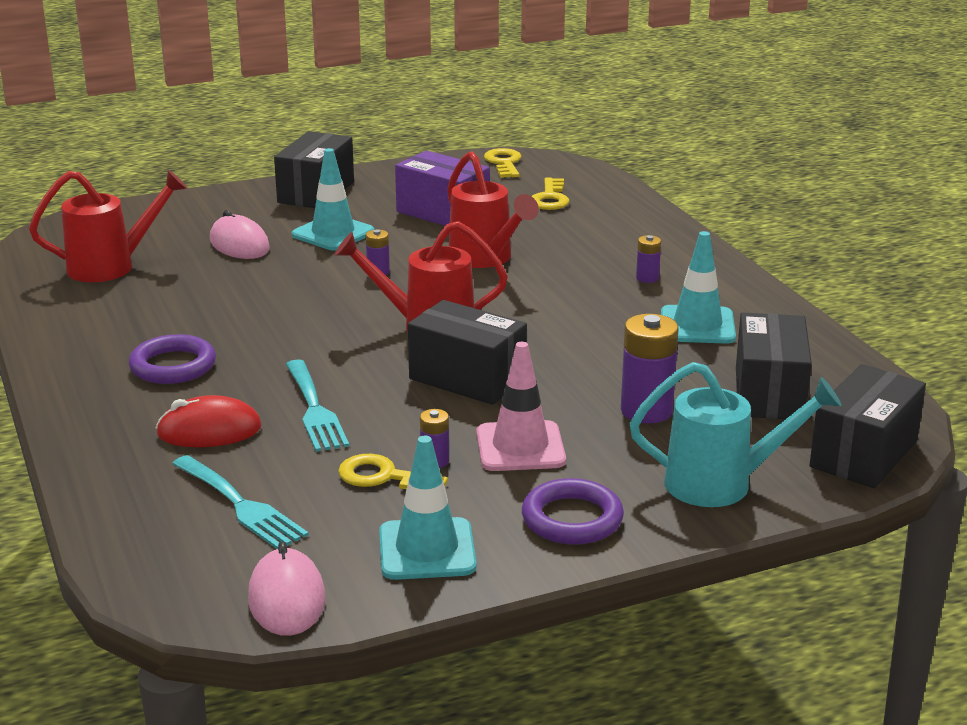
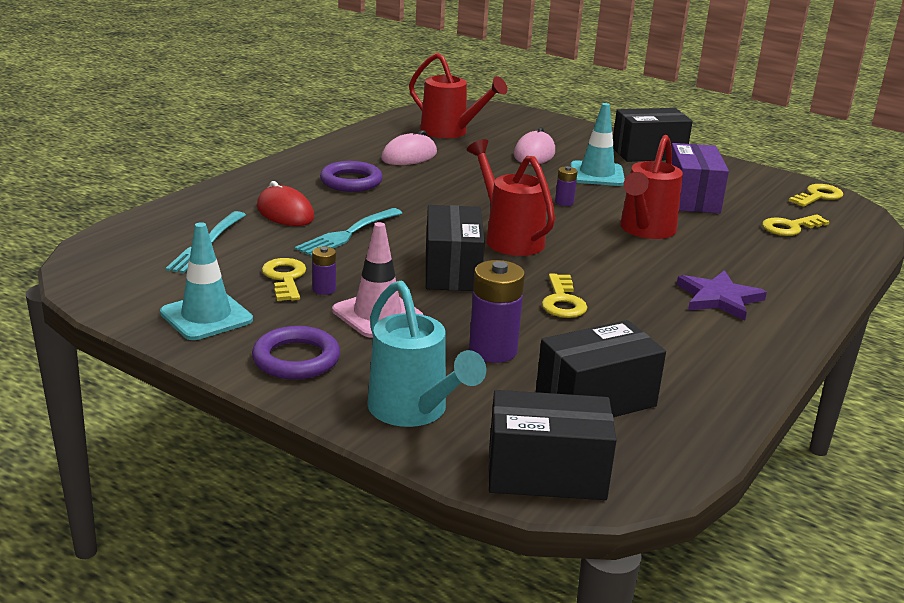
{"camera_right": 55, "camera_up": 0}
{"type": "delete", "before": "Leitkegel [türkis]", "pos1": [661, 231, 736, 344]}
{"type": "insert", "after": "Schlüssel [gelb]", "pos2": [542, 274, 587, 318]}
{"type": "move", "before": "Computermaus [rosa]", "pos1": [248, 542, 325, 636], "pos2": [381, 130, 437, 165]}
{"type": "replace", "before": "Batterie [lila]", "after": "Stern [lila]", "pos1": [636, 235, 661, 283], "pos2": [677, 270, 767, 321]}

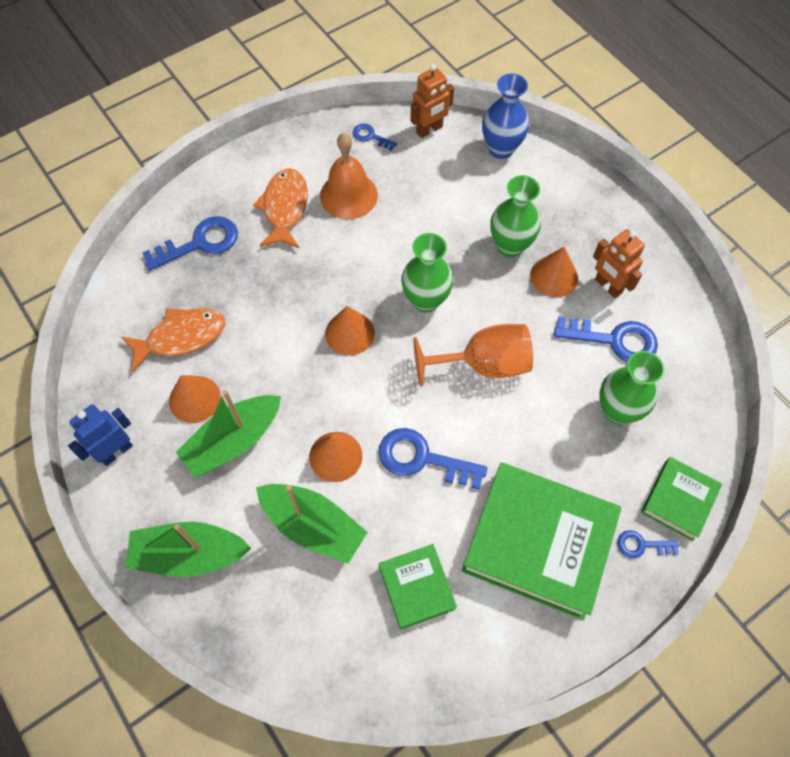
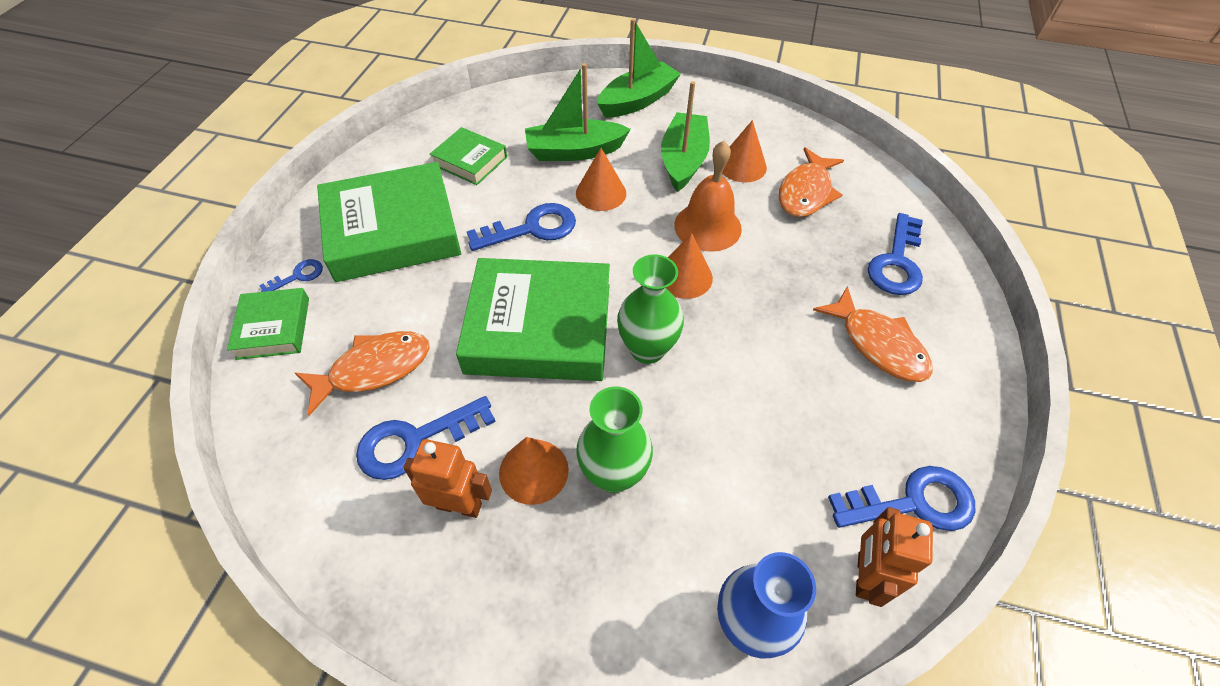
{"camera_right": 140, "camera_up": -10}
{"type": "delete", "before": "Roboter [blau]", "pos1": [68, 404, 133, 466]}
{"type": "move", "before": "Glocke [orange]", "pos1": [320, 133, 378, 219], "pos2": [674, 141, 742, 252]}
{"type": "replace", "before": "Kelch [orange]", "after": "Buch [grün]", "pos1": [413, 324, 533, 387], "pos2": [456, 258, 610, 381]}
{"type": "replace", "before": "Vase [grün]", "after": "Fisch [orange]", "pos1": [599, 351, 665, 424], "pos2": [295, 331, 430, 416]}
{"type": "resize", "before": "Schlüssel [blau]", "pos1": [353, 123, 397, 151], "pos2": [828, 466, 975, 531], "scale": 1.89}

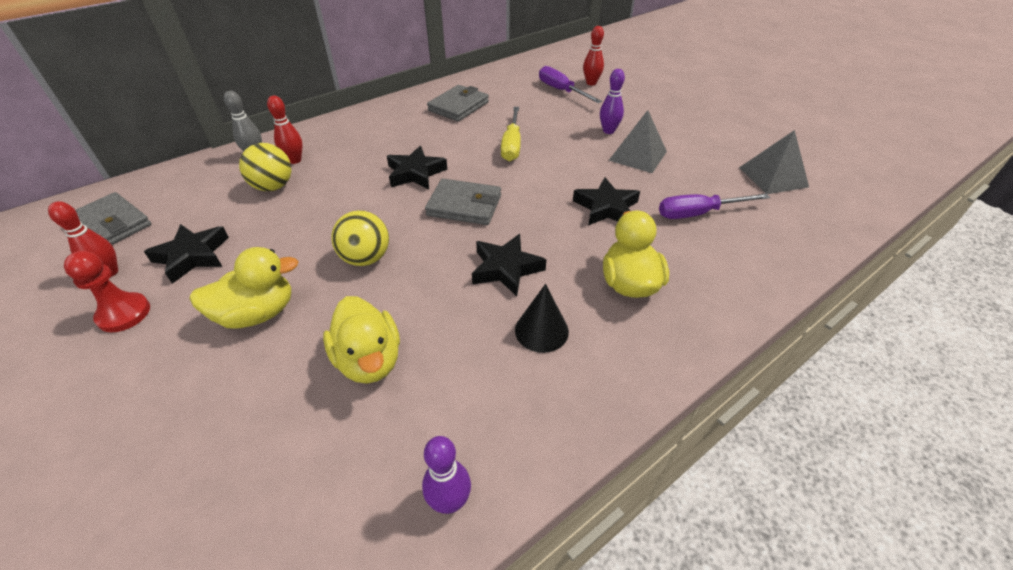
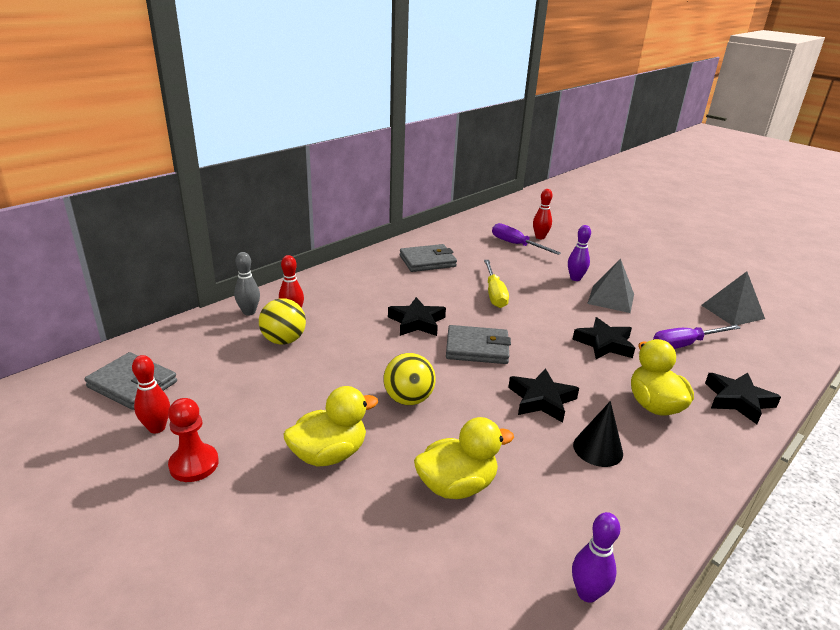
{"camera_right": -10, "camera_up": -15}
{"type": "move", "before": "Stern [schwarz]", "pos1": [144, 224, 229, 284], "pos2": [705, 373, 781, 424]}
{"type": "rotate", "before": "Ente [gelb]", "pos1": [323, 296, 400, 384], "pos2": [414, 417, 514, 499], "turn": -75}
{"type": "rotate", "before": "Geldbörse [grau]", "pos1": [427, 85, 489, 122], "pos2": [400, 244, 457, 272], "turn": 45}

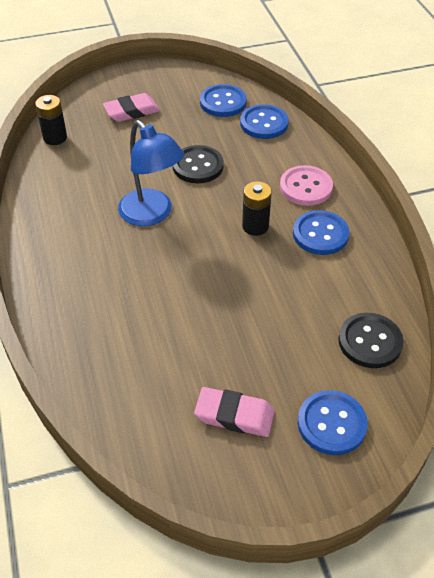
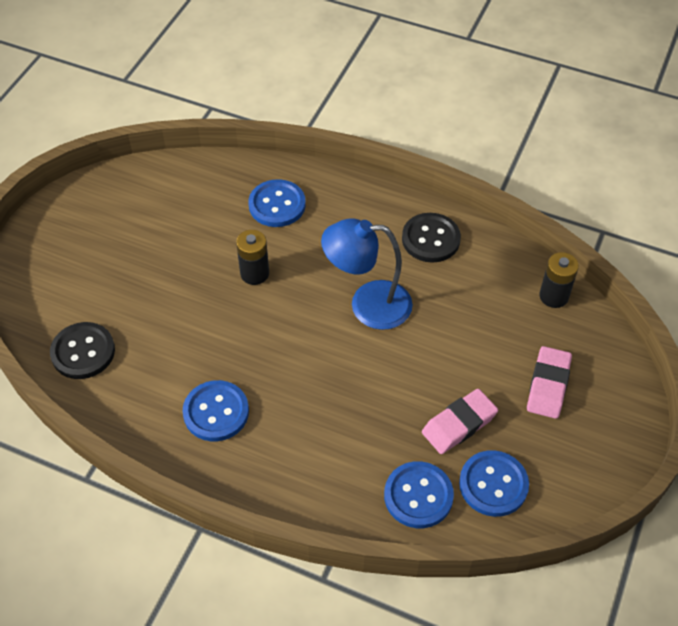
{"camera_right": 130, "camera_up": 5}
{"type": "delete", "before": "Knopf [rosa]", "pos1": [280, 165, 333, 206]}
{"type": "move", "before": "Knopf [schwarz]", "pos1": [173, 145, 224, 183], "pos2": [402, 213, 461, 263]}
{"type": "move", "before": "Radiergummi [rosa]", "pos1": [194, 387, 275, 437], "pos2": [422, 389, 498, 454]}
{"type": "move", "before": "Batterie [schwarz]", "pos1": [242, 181, 272, 236], "pos2": [236, 230, 269, 285]}
{"type": "move", "before": "Knopf [blau]", "pos1": [298, 390, 368, 455], "pos2": [248, 179, 306, 227]}

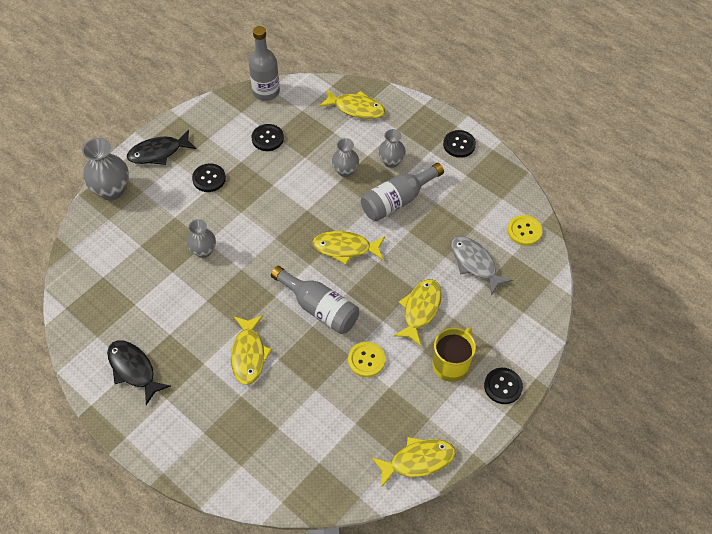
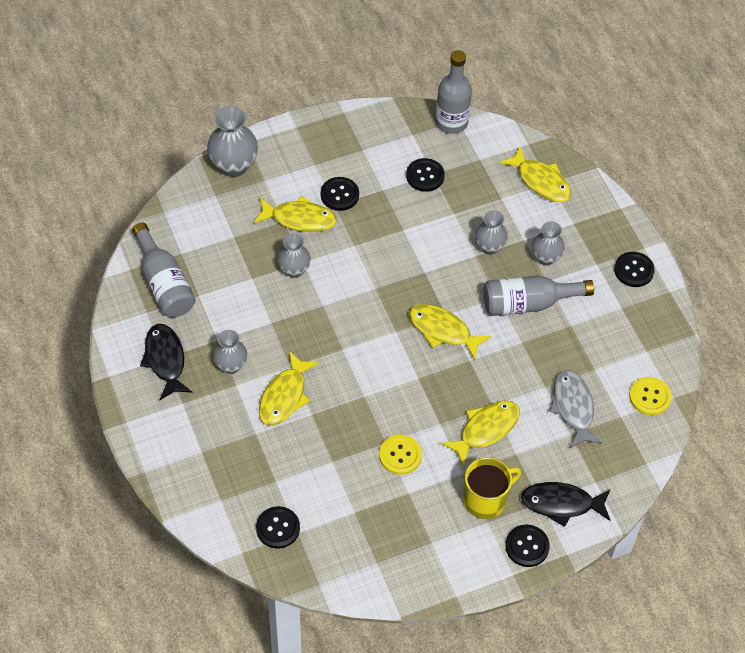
{"camera_right": 25, "camera_up": 0}
{"type": "insert", "after": "Vase [grau]", "pos2": [213, 330, 247, 374]}
{"type": "insert", "after": "Knopf [schwarz]", "pos2": [256, 506, 300, 549]}
{"type": "move", "before": "Fisch [schwarz]", "pos1": [127, 130, 196, 165], "pos2": [521, 482, 611, 527]}
{"type": "move", "before": "Flasche [grau]", "pos1": [271, 266, 359, 334], "pos2": [132, 222, 196, 317]}
{"type": "move", "before": "Fisch [gelb]", "pos1": [372, 437, 455, 487], "pos2": [254, 196, 337, 232]}

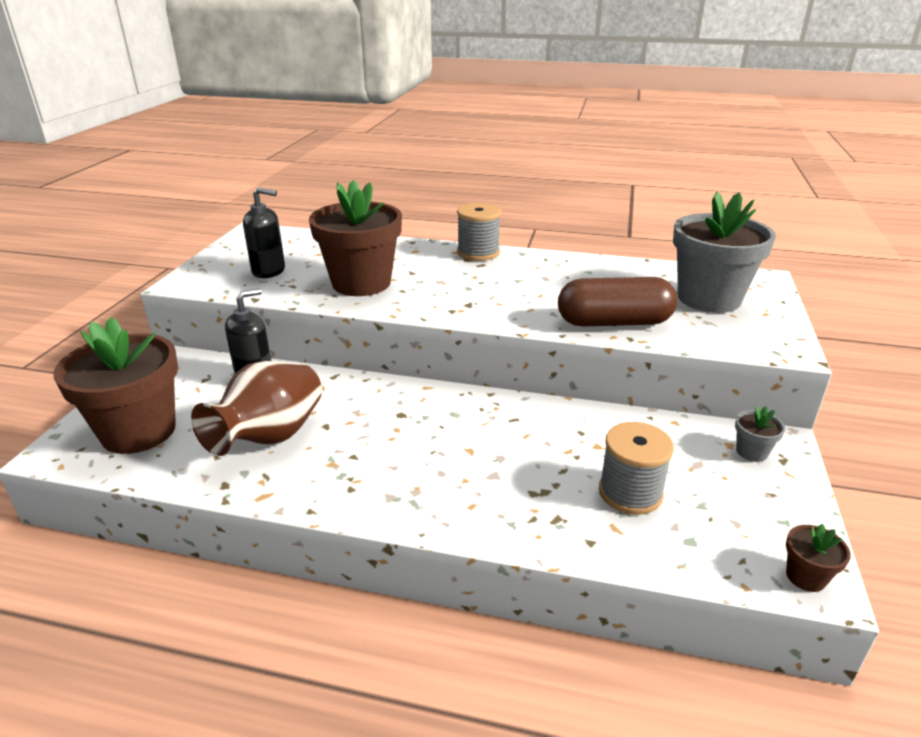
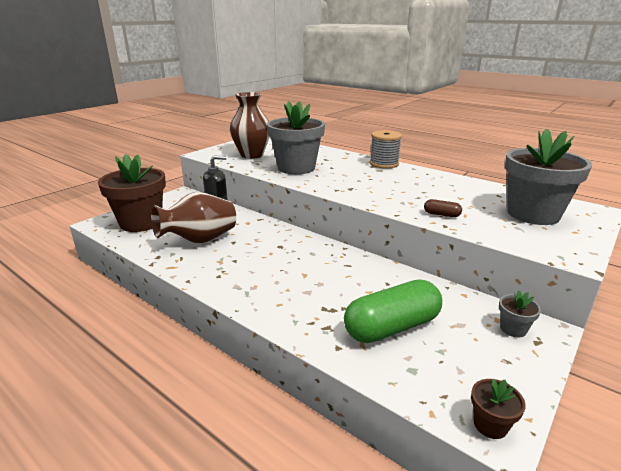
{"camera_right": 25, "camera_up": -5}
{"type": "replace", "before": "Seifenspender [schwarz]", "after": "Vase [braun]", "pos1": [243, 187, 285, 278], "pos2": [230, 92, 269, 159]}
{"type": "replace", "before": "Garnrolle [grau]", "after": "Kapsel [grün]", "pos1": [599, 422, 674, 515], "pos2": [344, 279, 442, 343]}
{"type": "recolor", "before": "Blumentopf [braun]", "after": "Blumentopf [grau]", "pos1": [309, 180, 402, 296], "pos2": [267, 101, 325, 174]}
{"type": "resize", "before": "Kapsel [braun]", "pos1": [558, 277, 677, 327], "pos2": [424, 199, 462, 217], "scale": 0.42}

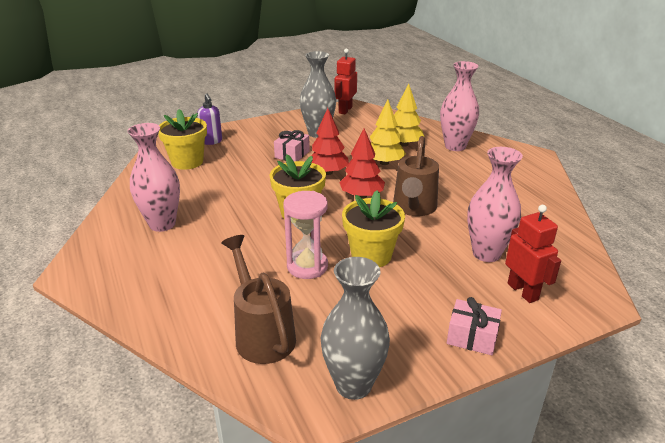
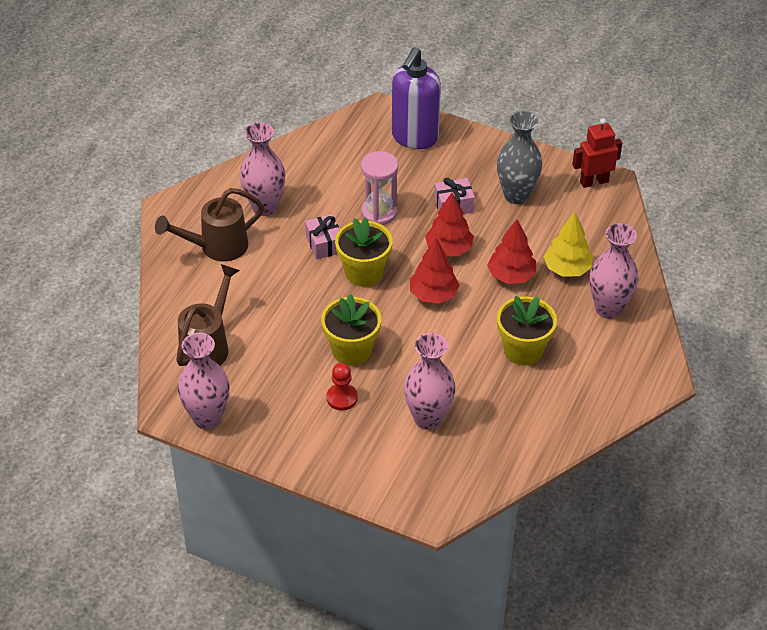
{"camera_right": 50, "camera_up": 15}
{"type": "delete", "before": "Roboter [rot]", "pos1": [505, 205, 561, 303]}
{"type": "insert", "after": "Bauer [rot]", "pos2": [327, 363, 358, 411]}
{"type": "move", "before": "Blumentopf [gelb]", "pos1": [158, 109, 207, 170], "pos2": [497, 296, 557, 365]}
{"type": "move", "before": "Sanduhr [rosa]", "pos1": [283, 191, 328, 279], "pos2": [361, 151, 398, 225]}
{"type": "move", "before": "Gießkanne [braun]", "pos1": [393, 136, 439, 216], "pos2": [155, 188, 264, 262]}
{"type": "move", "before": "Geschenk [rosa]", "pos1": [447, 297, 502, 355], "pos2": [305, 214, 340, 259]}
{"type": "recolor", "before": "Vase [grau]", "after": "Vase [rosa]", "pos1": [321, 257, 390, 400], "pos2": [178, 333, 229, 429]}
{"type": "recolor", "before": "Baum [gelb]", "after": "Baum [rot]", "pos1": [370, 100, 406, 165], "pos2": [487, 219, 536, 284]}
{"type": "resize", "before": "Seifenspender [lila]", "pos1": [198, 94, 222, 145], "pos2": [392, 47, 441, 149], "scale": 1.94}

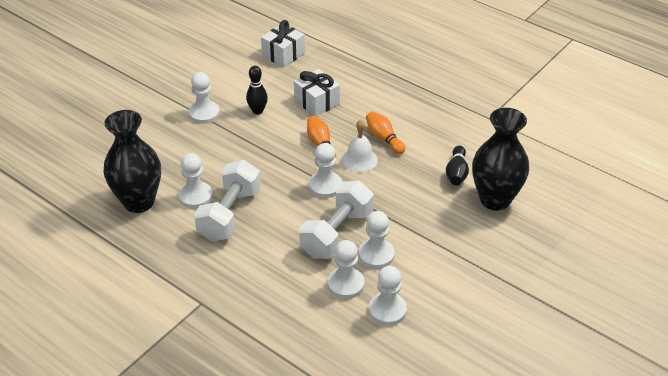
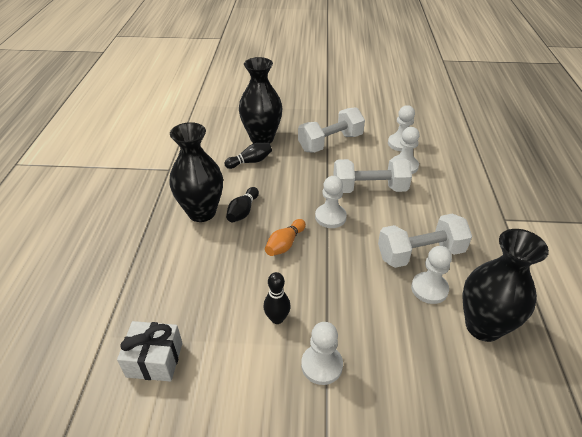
{"camera_right": -125, "camera_up": 0}
{"type": "delete", "before": "Geschenk [weiß]", "pos1": [294, 69, 340, 116]}
{"type": "delete", "before": "Glocke [weiß]", "pos1": [342, 120, 378, 173]}
{"type": "delete", "before": "Bauer [weiß]", "pos1": [359, 211, 395, 269]}
{"type": "insert", "after": "Vase [schwarz]", "pos2": [169, 122, 223, 222]}
{"type": "insert", "after": "Hantel [weiß]", "pos2": [298, 107, 365, 153]}
{"type": "recolor", "before": "Bowlingkegel [orange]", "after": "Bowlingkegel [schwarz]", "pos1": [366, 111, 405, 154], "pos2": [226, 187, 259, 223]}

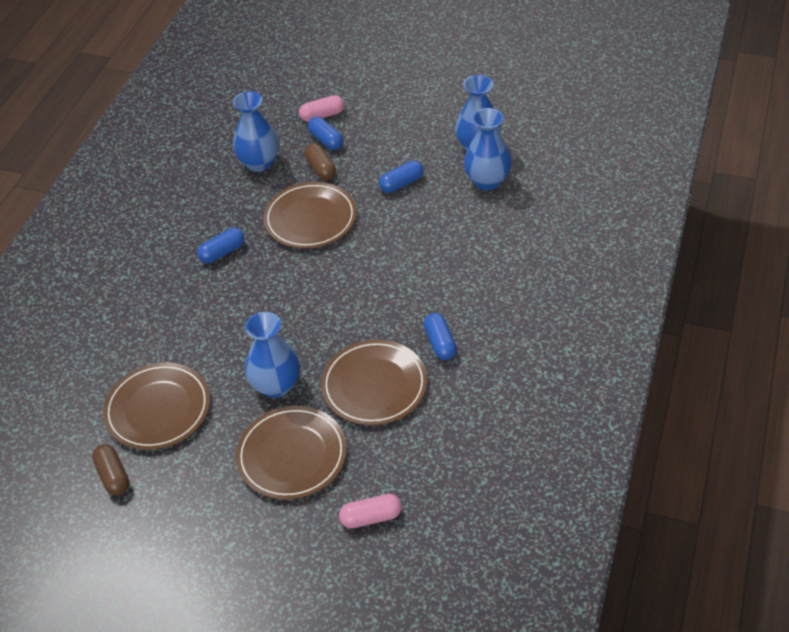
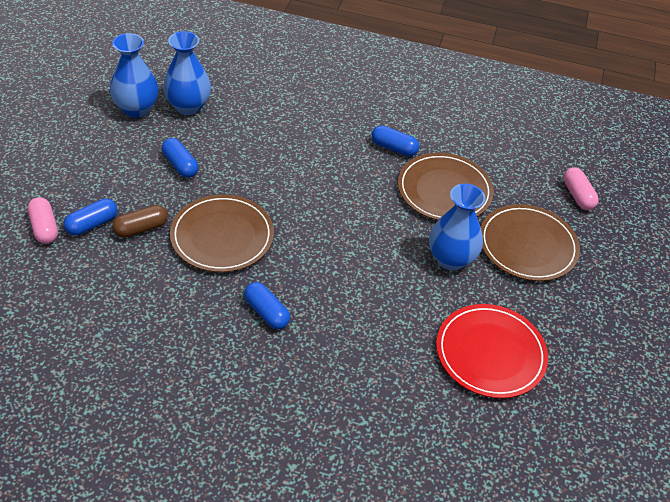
{"camera_right": -100, "camera_up": 0}
{"type": "delete", "before": "Kapsel [braun]", "pos1": [92, 444, 129, 496]}
{"type": "delete", "before": "Vase [blau]", "pos1": [233, 91, 279, 172]}
{"type": "recolor", "before": "Teller [braun]", "after": "Teller [rot]", "pos1": [103, 362, 210, 450], "pos2": [436, 304, 548, 398]}
{"type": "rotate", "before": "Kapsel [blau]", "pos1": [424, 313, 457, 360], "pos2": [372, 125, 419, 156], "turn": 45}

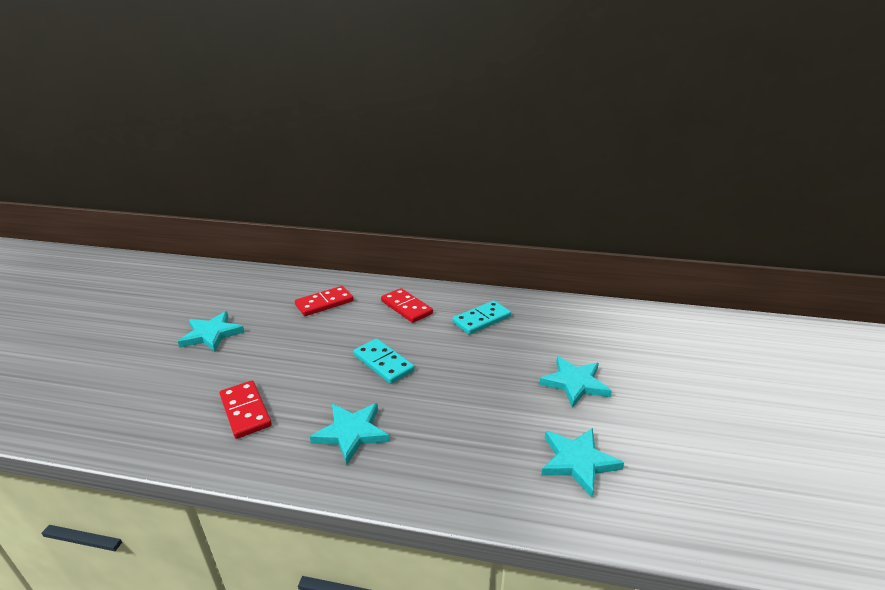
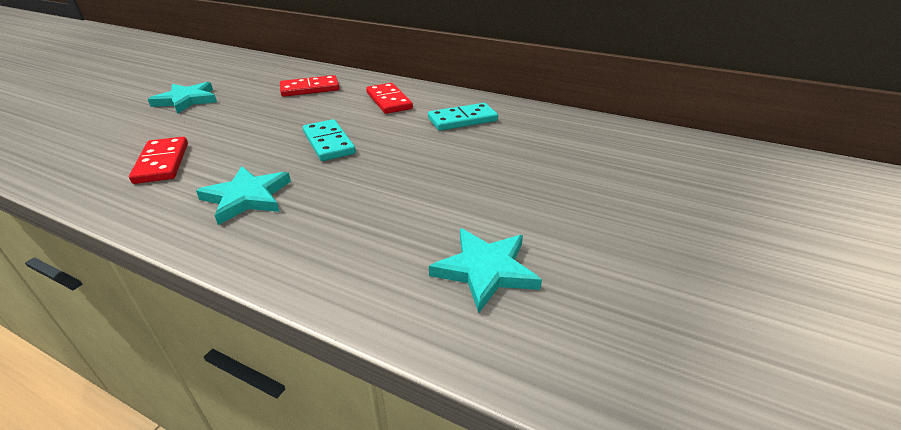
{"camera_right": 15, "camera_up": 5}
{"type": "delete", "before": "Stern [türkis]", "pos1": [539, 356, 612, 408]}

